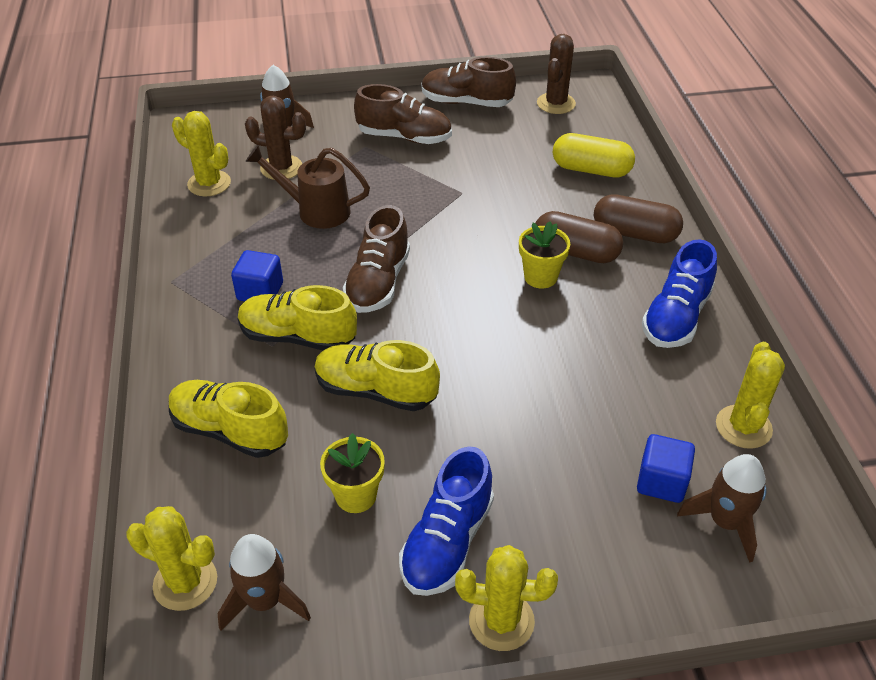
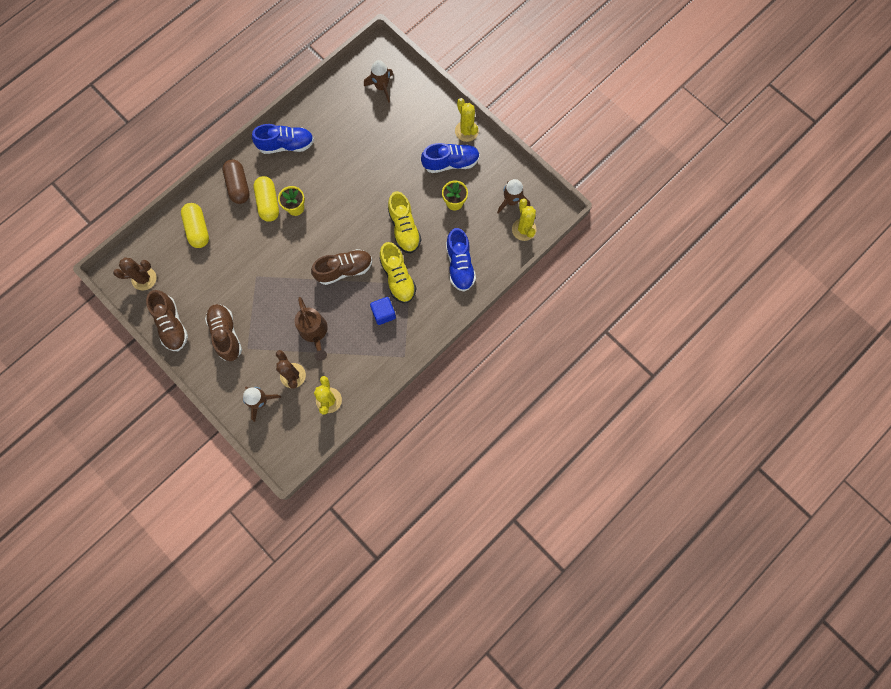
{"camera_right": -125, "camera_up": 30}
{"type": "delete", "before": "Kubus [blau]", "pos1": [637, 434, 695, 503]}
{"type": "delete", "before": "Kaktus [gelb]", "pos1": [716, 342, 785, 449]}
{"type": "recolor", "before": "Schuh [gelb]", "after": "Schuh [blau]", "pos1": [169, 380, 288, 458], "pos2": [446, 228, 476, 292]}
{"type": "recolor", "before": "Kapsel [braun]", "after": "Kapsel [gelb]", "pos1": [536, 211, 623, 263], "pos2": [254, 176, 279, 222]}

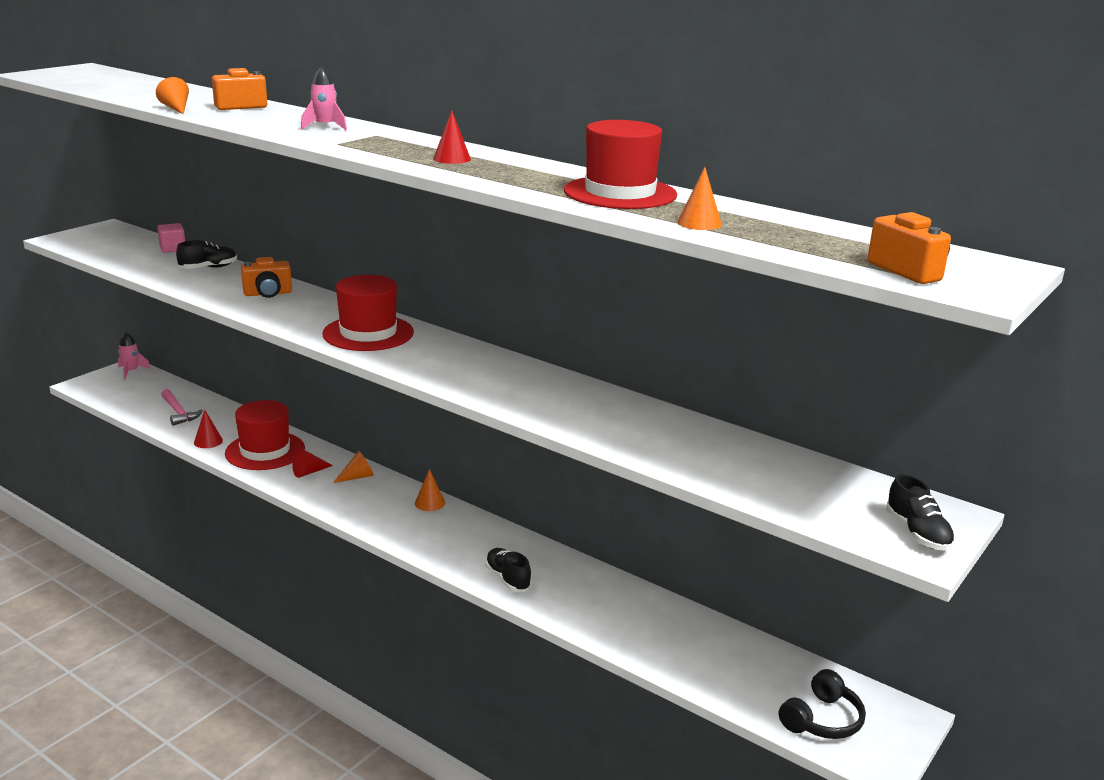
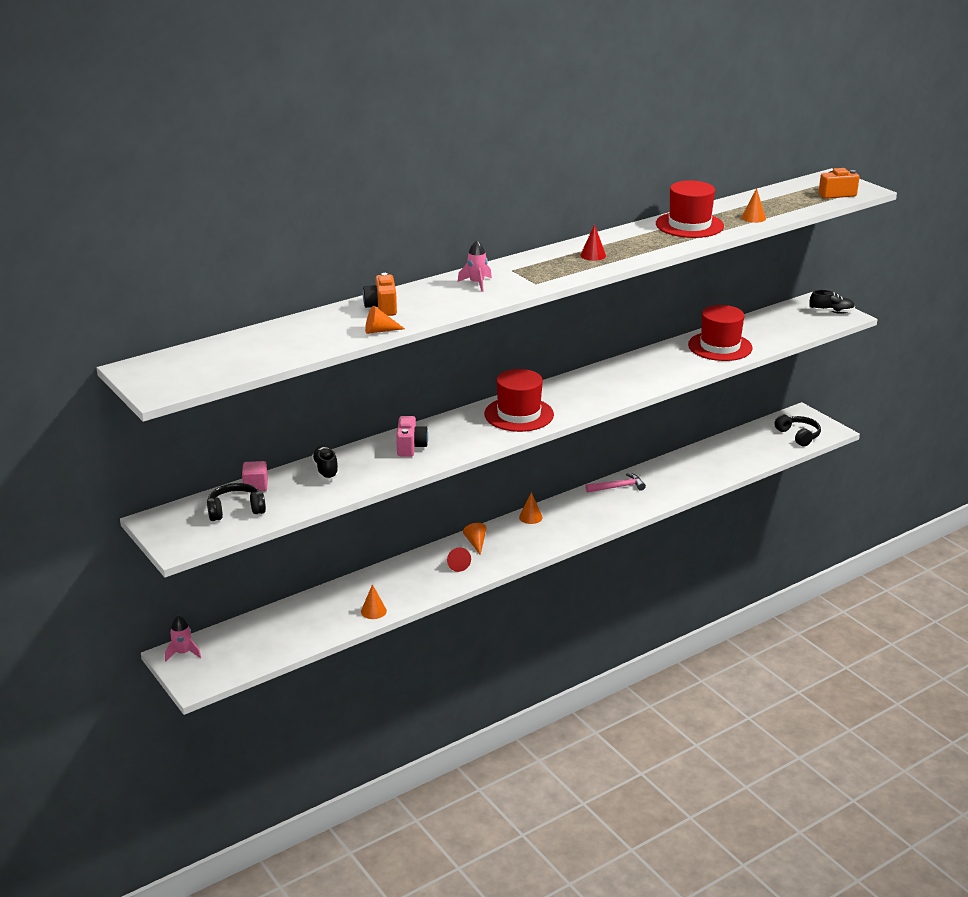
{"camera_right": -70, "camera_up": 5}
{"type": "delete", "before": "Schuh [schwarz]", "pos1": [485, 548, 532, 592]}
{"type": "insert", "after": "Kopfhörer [schwarz]", "pos2": [207, 483, 266, 521]}
{"type": "move", "before": "Hammer [rosa]", "pos1": [161, 389, 203, 426], "pos2": [586, 473, 646, 493]}
{"type": "move", "before": "Hut [rot]", "pos1": [225, 400, 305, 470], "pos2": [688, 305, 752, 361]}
{"type": "recolor", "before": "Kegel [rot]", "after": "Kegel [orange]", "pos1": [194, 410, 223, 448], "pos2": [361, 584, 387, 619]}
{"type": "recolor", "before": "Kamera [orange]", "after": "Kamera [rosa]", "pos1": [241, 257, 292, 298], "pos2": [396, 416, 428, 457]}

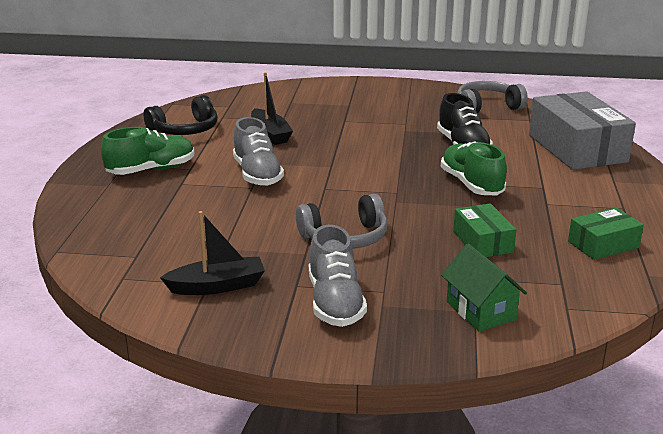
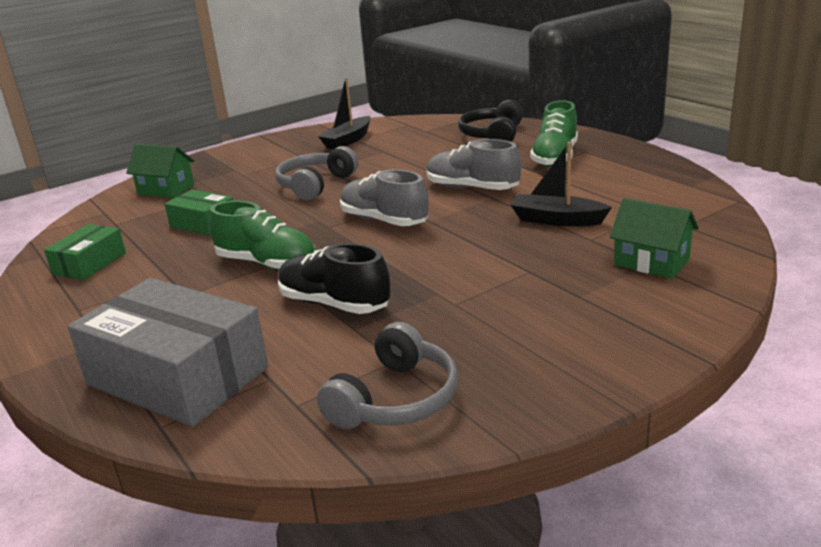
{"camera_right": 140, "camera_up": 0}
{"type": "insert", "after": "Haus [grün]", "pos2": [609, 198, 699, 279]}
{"type": "move", "before": "Kopfhörer [schwarz]", "pos1": [144, 95, 218, 135], "pos2": [458, 100, 523, 142]}
{"type": "move", "before": "Schuh [grau]", "pos1": [309, 225, 367, 327], "pos2": [340, 169, 429, 226]}

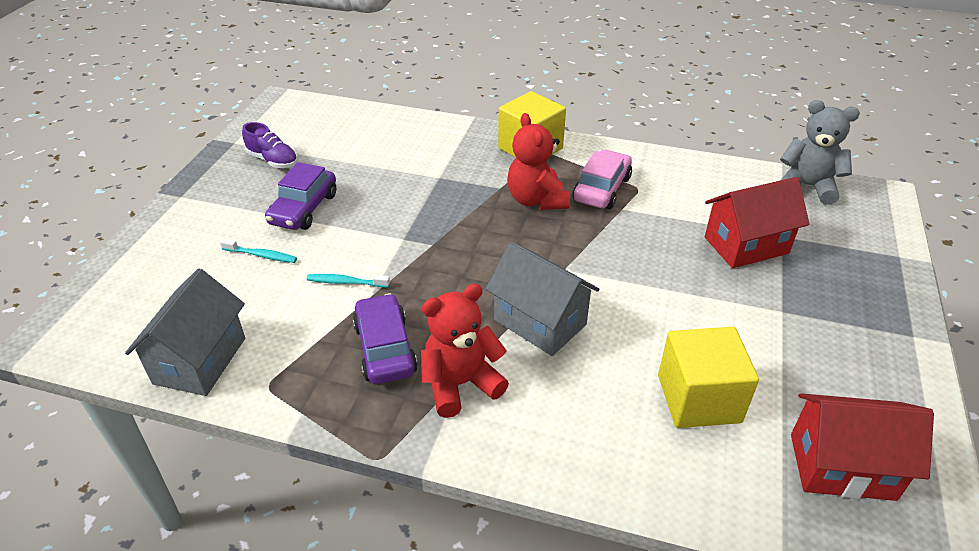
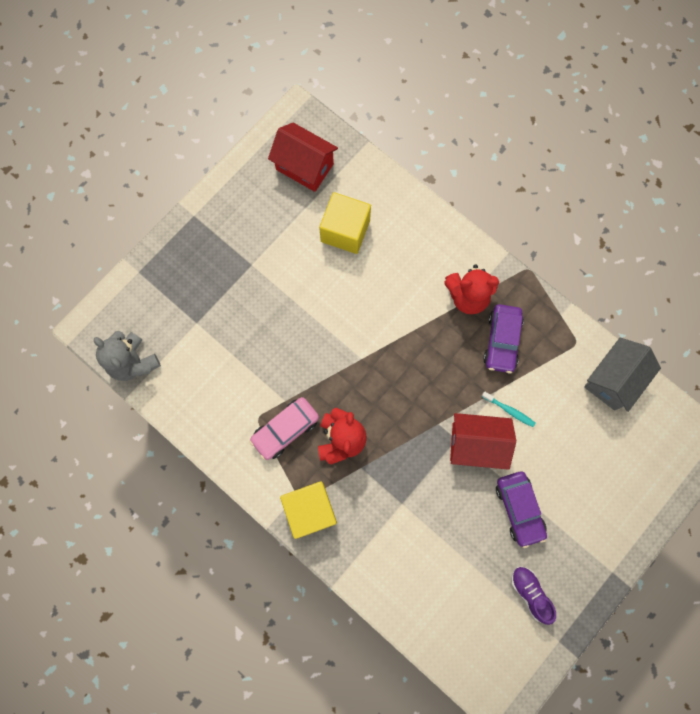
{"camera_right": -155, "camera_up": 35}
{"type": "delete", "before": "Zahnbürste [türkis]", "pos1": [220, 238, 297, 263]}
{"type": "delete", "before": "Haus [grau]", "pos1": [486, 241, 599, 356]}
{"type": "move", "before": "Haus [rot]", "pos1": [705, 177, 810, 268], "pos2": [450, 413, 516, 470]}
{"type": "rotate", "before": "Auto [lila]", "pos1": [265, 162, 336, 230], "pos2": [496, 471, 547, 548], "turn": 120}

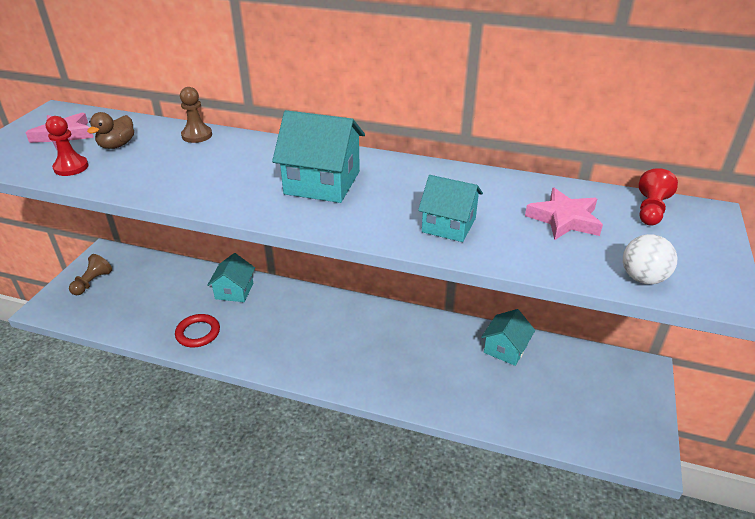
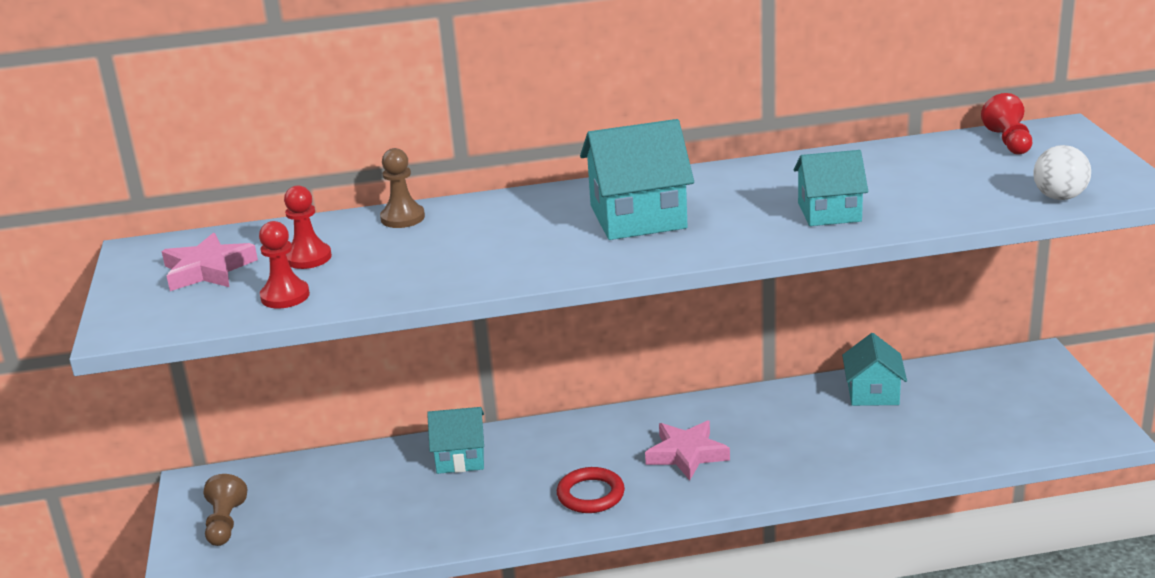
{"camera_right": -25, "camera_up": -10}
{"type": "move", "before": "Ring [rot]", "pos1": [175, 314, 220, 347], "pos2": [557, 467, 625, 513]}
{"type": "move", "before": "Stern [rosa]", "pos1": [525, 188, 603, 240], "pos2": [645, 421, 730, 480]}
{"type": "replace", "before": "Ente [braun]", "after": "Bauer [rot]", "pos1": [87, 112, 134, 149], "pos2": [284, 185, 332, 269]}
{"type": "rotate", "before": "Haus [türkis]", "pos1": [207, 253, 255, 302], "pos2": [427, 407, 484, 474], "turn": -75}

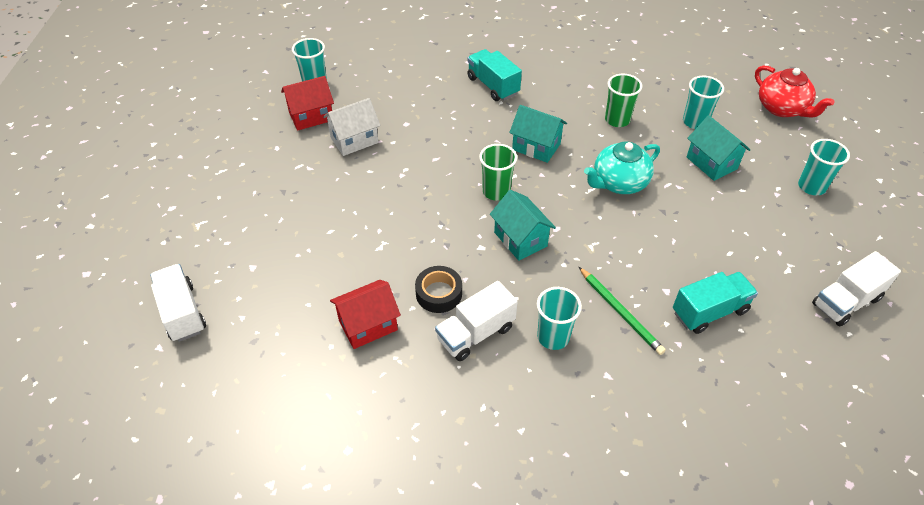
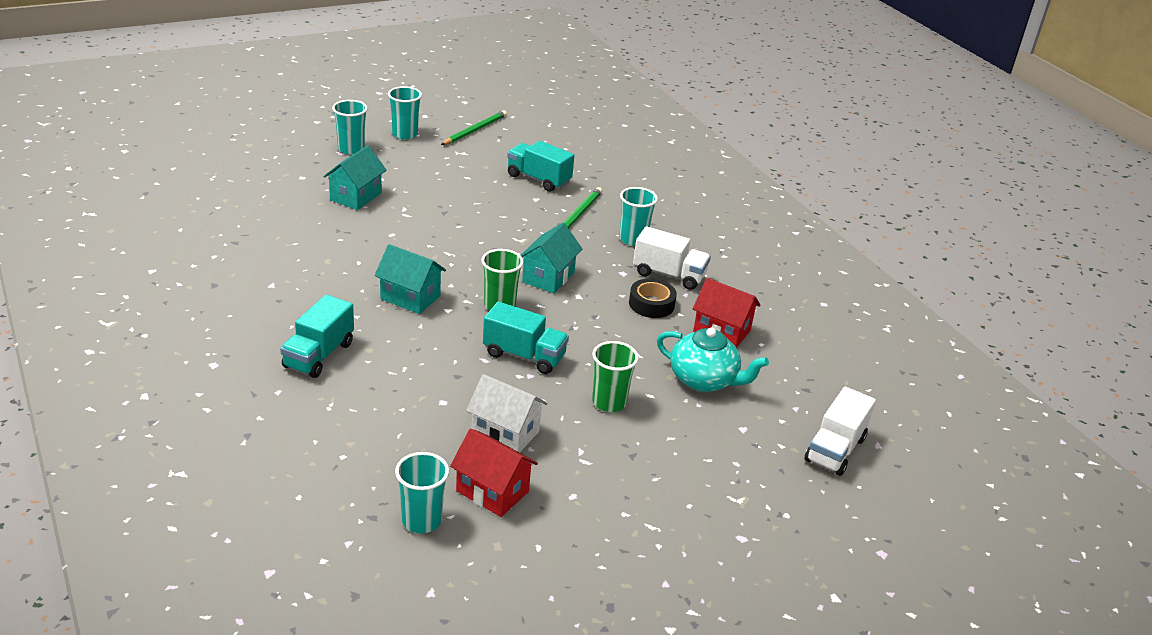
{"camera_right": -125, "camera_up": -15}
{"type": "delete", "before": "Teekanne [rot]", "pos1": [755, 66, 834, 118]}
{"type": "insert", "after": "Lastwagen [türkis]", "pos2": [483, 302, 569, 374]}
{"type": "move", "before": "Teekanne [türkis]", "pos1": [584, 141, 660, 194], "pos2": [657, 328, 769, 392]}
{"type": "move", "before": "Becher [grün]", "pos1": [605, 74, 642, 127], "pos2": [592, 341, 639, 412]}
{"type": "move", "before": "Becher [türkis]", "pos1": [683, 76, 724, 129], "pos2": [388, 86, 422, 140]}
{"type": "replace", "before": "Lastwagen [weiß]", "after": "Bleistift [grün]", "pos1": [812, 251, 901, 327], "pos2": [441, 110, 507, 145]}
{"type": "rotate", "before": "Haus [türkis]", "pos1": [509, 105, 567, 163], "pos2": [375, 244, 446, 314], "turn": -60}

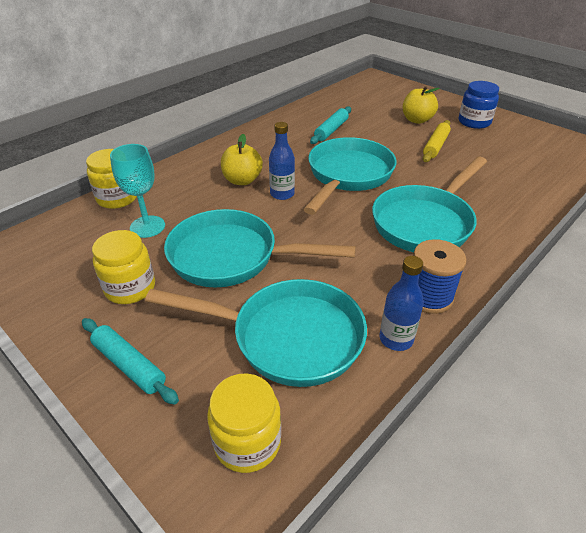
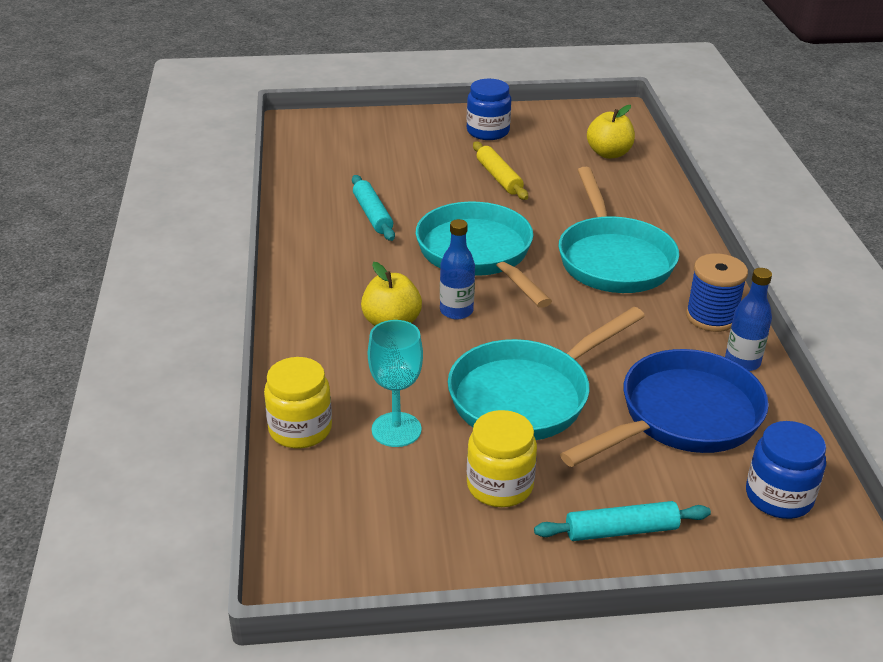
{"camera_right": -50, "camera_up": -5}
{"type": "move", "before": "Apfel [gelb]", "pos1": [403, 86, 439, 124], "pos2": [587, 105, 635, 159]}
{"type": "recolor", "before": "Pfanne [türkis]", "after": "Pfanne [blau]", "pos1": [145, 279, 367, 387], "pos2": [560, 349, 769, 467]}
{"type": "recolor", "before": "Einmachglas [gelb]", "after": "Einmachglas [blau]", "pos1": [207, 373, 281, 473], "pos2": [746, 421, 826, 519]}

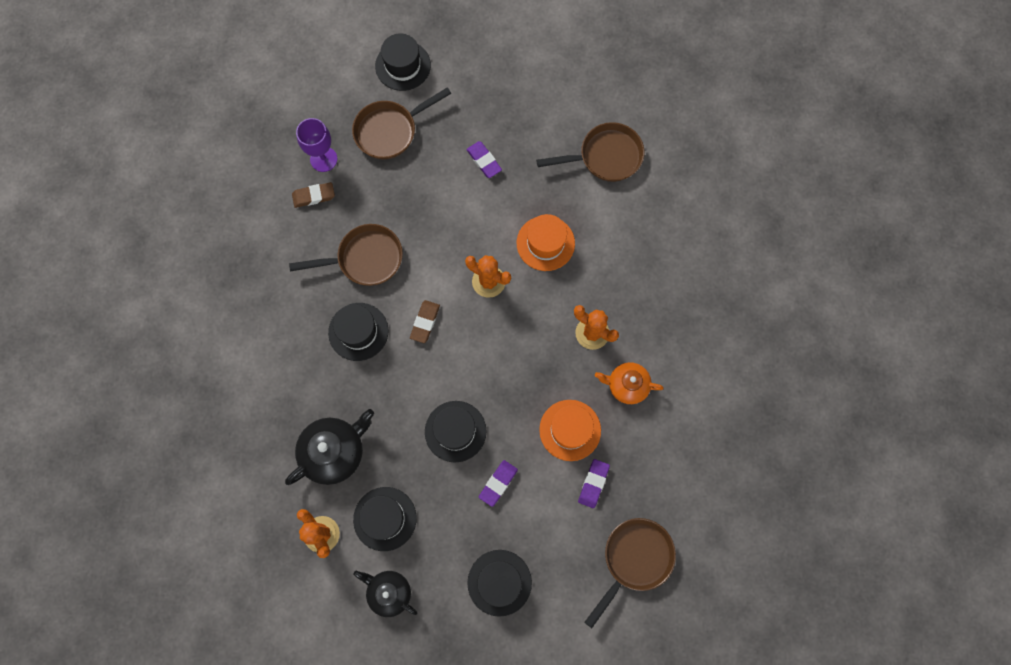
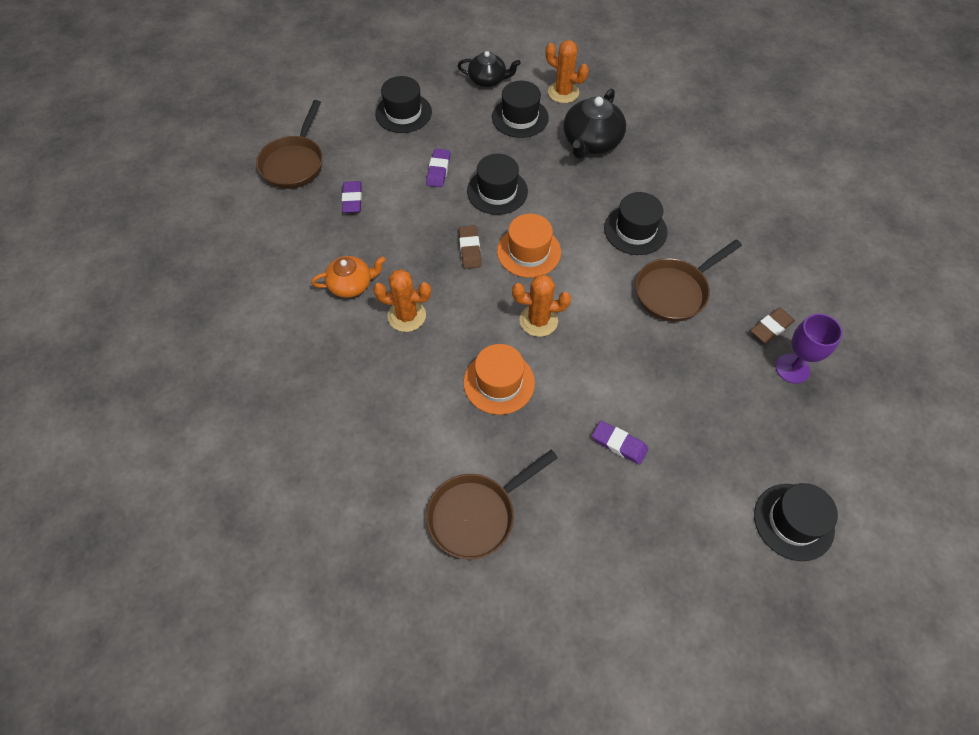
{"camera_right": 155, "camera_up": -15}
{"type": "delete", "before": "Pfanne [braun]", "pos1": [352, 87, 451, 160]}
{"type": "move", "before": "Radiergummi [braun]", "pos1": [410, 300, 440, 343], "pos2": [459, 225, 482, 269]}
{"type": "move", "before": "Hut [orange]", "pos1": [539, 400, 601, 461], "pos2": [497, 214, 561, 278]}

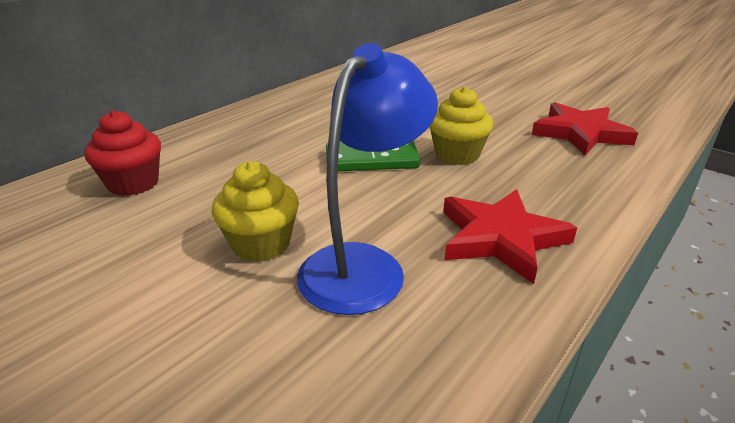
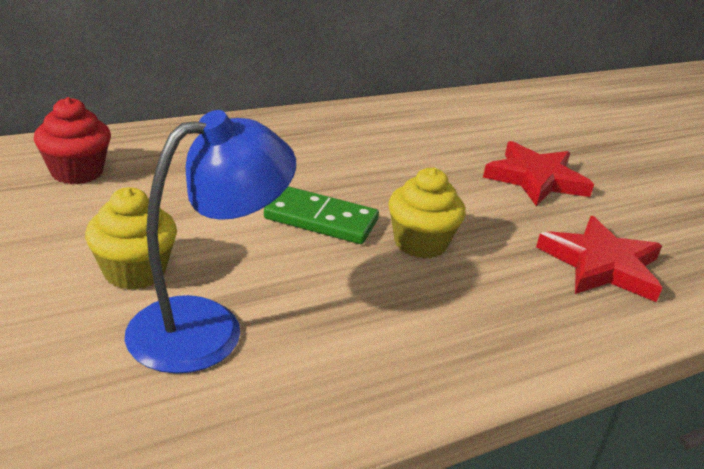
{"camera_right": 20, "camera_up": 0}
{"type": "move", "before": "Stern [rot]", "pos1": [443, 189, 577, 284], "pos2": [483, 141, 594, 206]}

